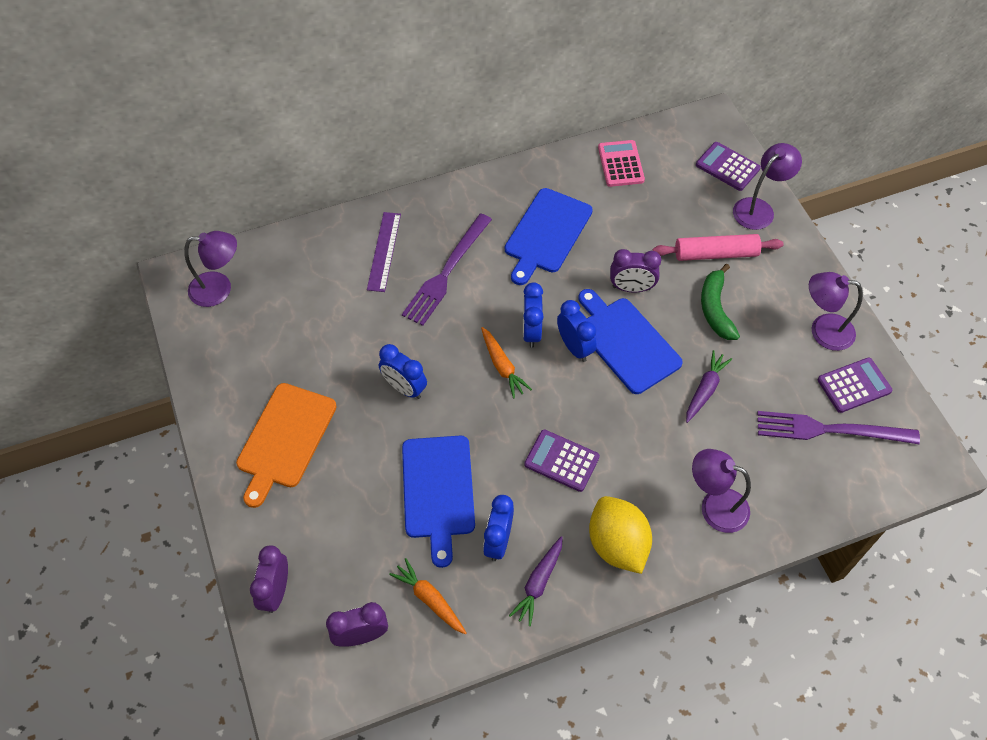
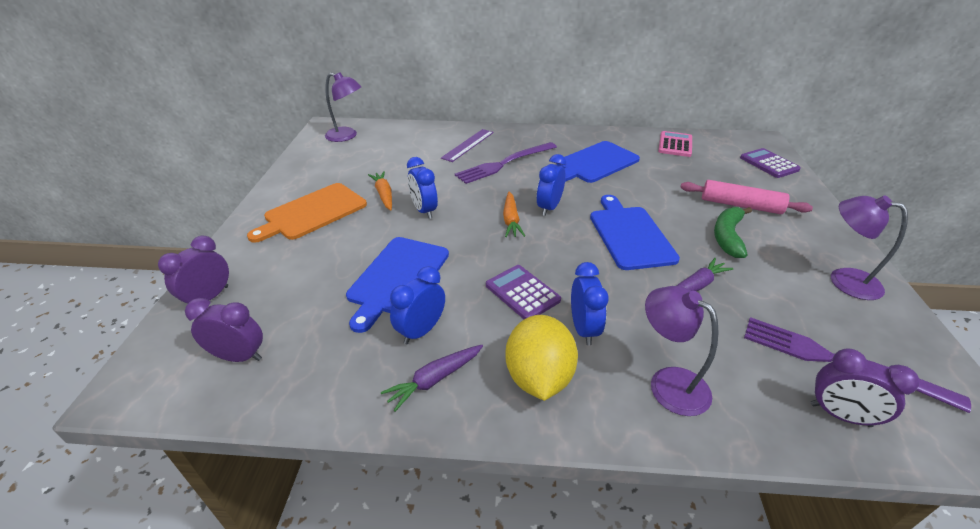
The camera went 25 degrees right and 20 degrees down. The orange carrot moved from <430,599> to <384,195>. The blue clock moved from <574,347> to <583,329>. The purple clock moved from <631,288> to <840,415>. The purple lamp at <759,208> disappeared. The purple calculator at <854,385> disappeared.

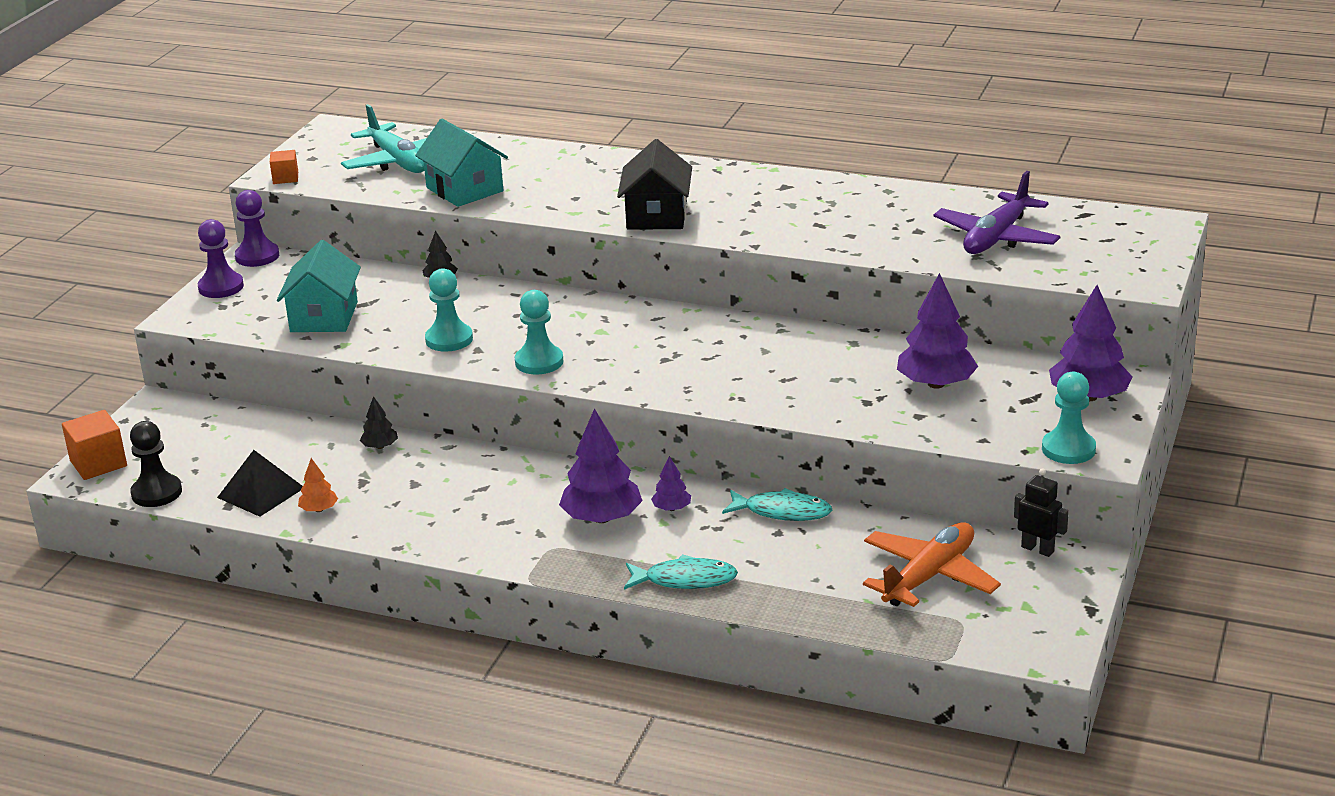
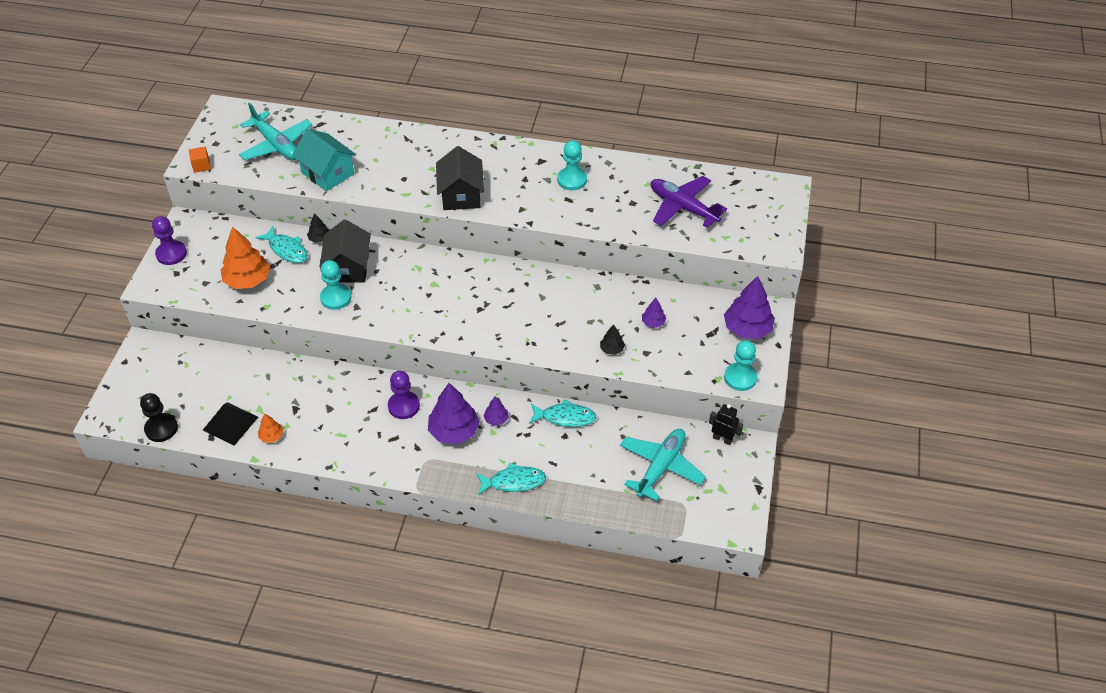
The camera went 10 degrees left and 20 degrees up. The orange cube at <98,463> disappeared. The purple pawn moved from <257,256> to <403,406>. The turquoise house at <324,317> was replaced by the orange tree at <248,280>. The black tree moved from <380,447> to <612,349>. The turquoise pawn moved from <539,362> to <572,180>. The orange plane at <929,576> became the turquoise plane at <660,467>. The purple tree at <936,384> changed to 0.49 times the size. The purple plane at <996,237> turned 105 degrees clockwise. The turquoise fish at <287,250> appeared. The black house at <348,267> appeared.

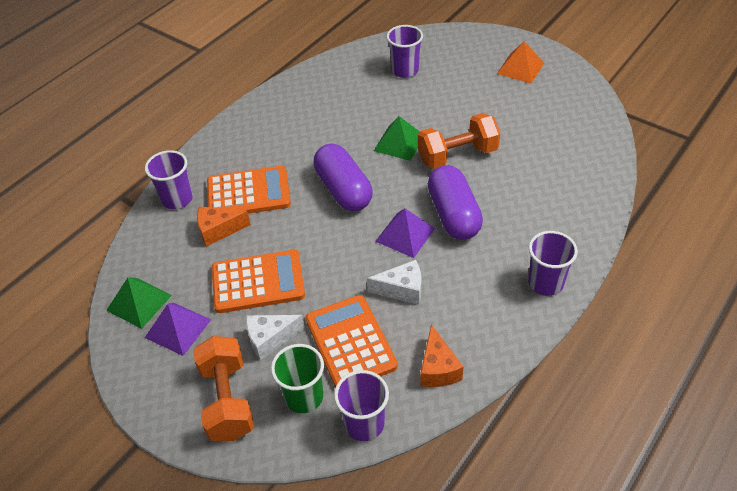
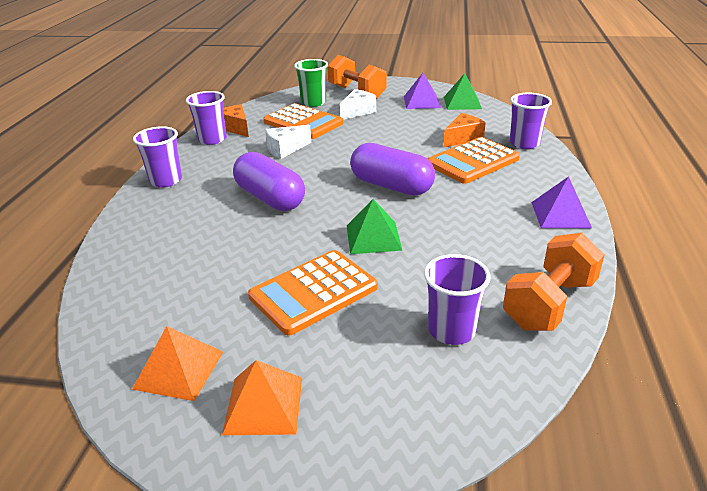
The camera went 150 degrees right and 15 degrees down. The orange calculator moved from <258,282> to <313,292>. The purple cup moved from <364,424> to <212,139>. The purple pyramid moved from <405,234> to <560,214>. The orange dumbbell moved from <457,155> to <549,303>. The orange pyramid at <179,370> appeared.

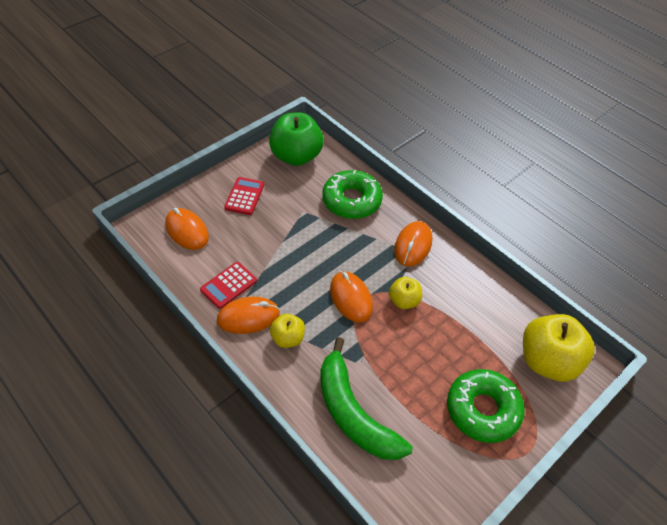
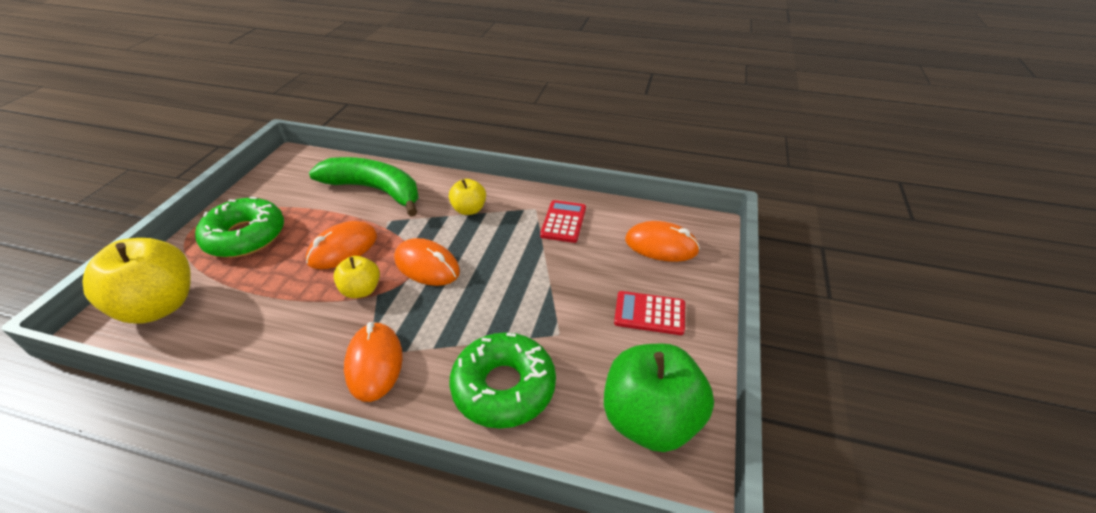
The camera went 150 degrees right and 10 degrees down. The orange mouse moved from <248,317> to <343,249>. The red calculator at <244,196> turned 120 degrees clockwise.

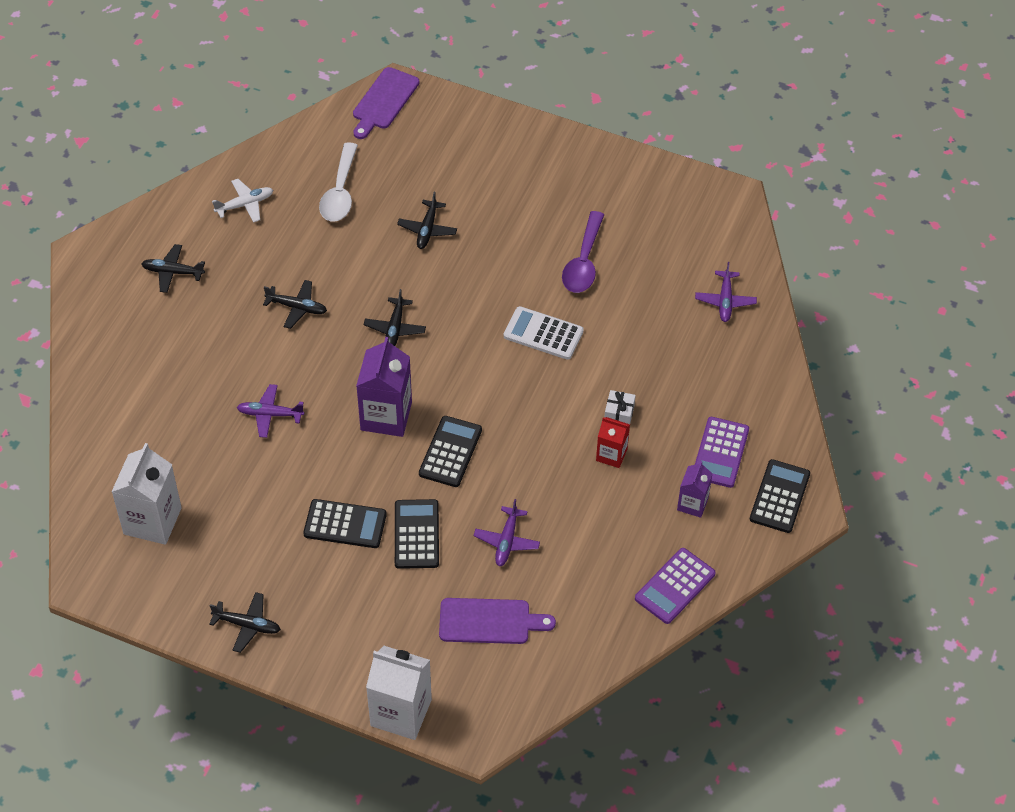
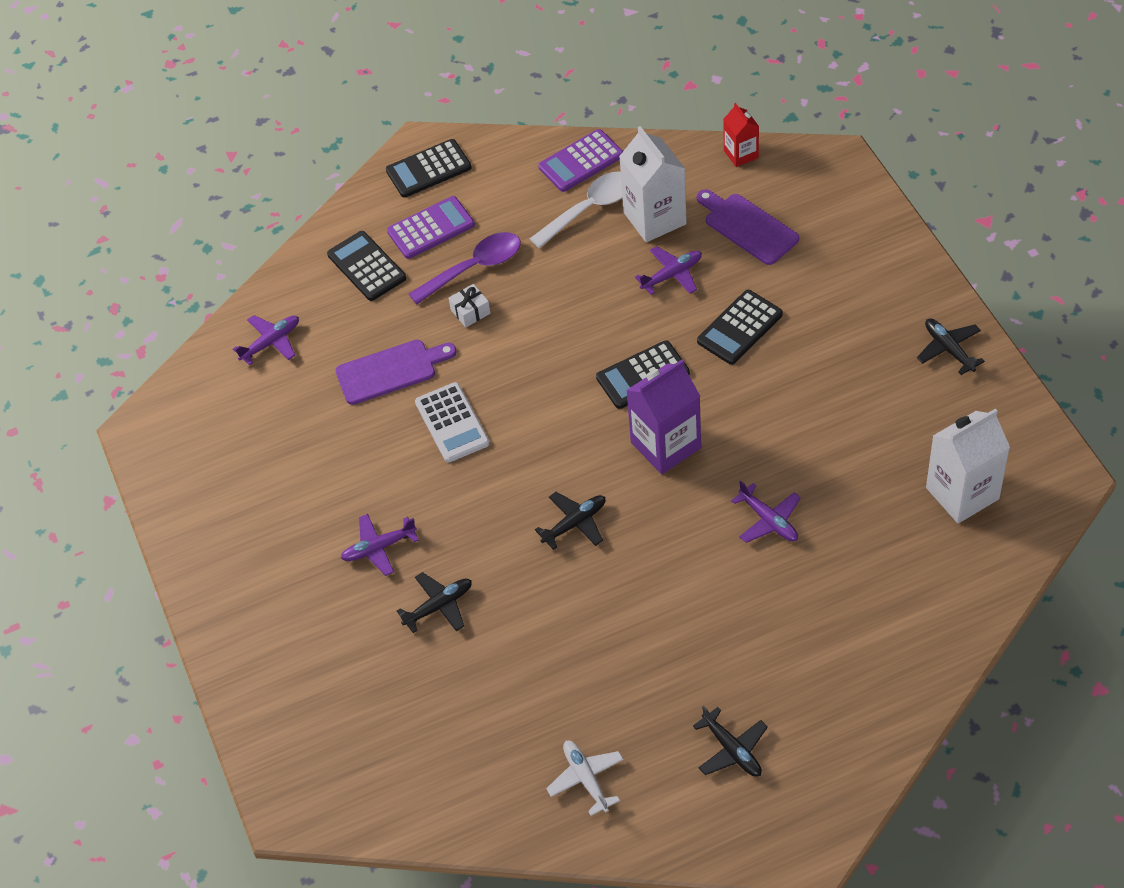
The camera went 130 degrees left and 0 degrees up. The white plane at <245,204> turned 45 degrees clockwise. The black plane at <297,307> disappeared. The black calculator moved from <345,524> to <366,266>. The white spoon moved from <340,192> to <589,208>. The purple cutting board moved from <384,101> to <390,371>. The white carton moved from <401,712> to <654,218>. The purple spoon moved from <583,262> to <474,268>. The red carton moved from <611,455> to <741,154>. The purple calculator at <675,586> turned 150 degrees clockwise. The purple carton at <692,504> disappeared. The purple plane at <378,548> appeared.

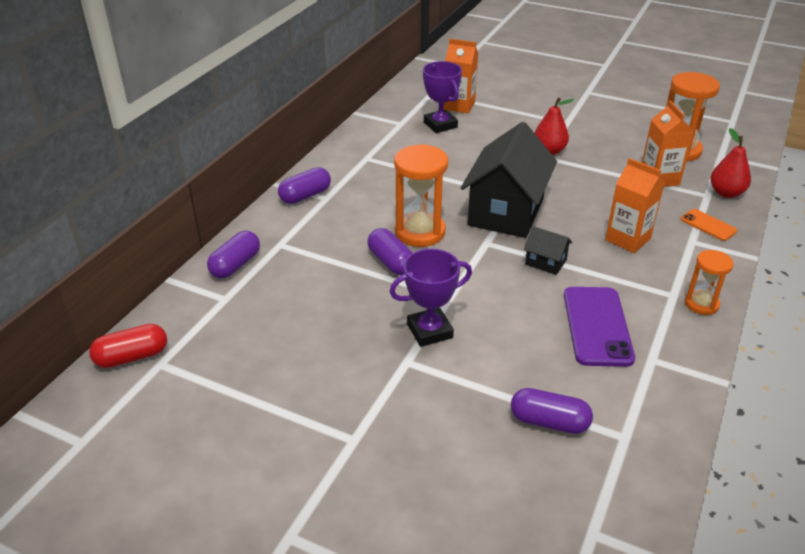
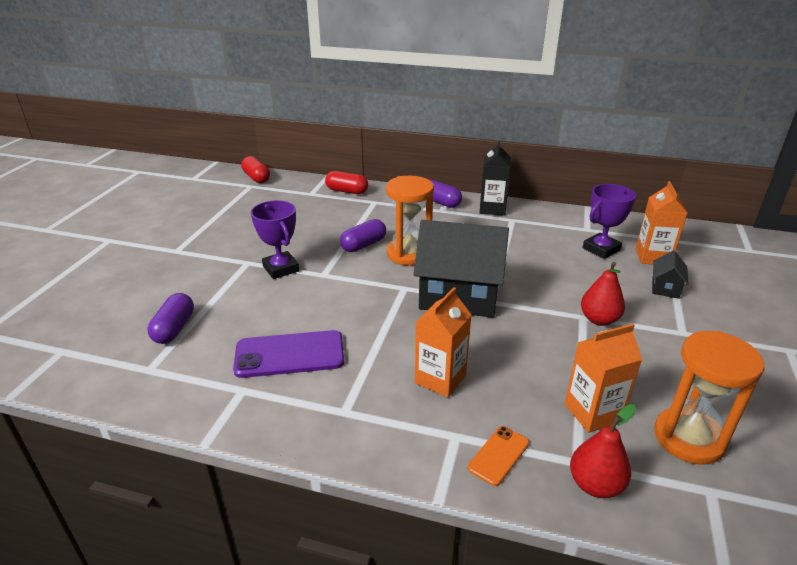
The camera went 80 degrees right and 5 degrees down. The purple capsule at <235,265> became the red capsule at <347,191>. The black house moved from <545,262> to <665,288>. The orange hourglass at <701,304> disappeared. The black carton at <492,209> appeared.

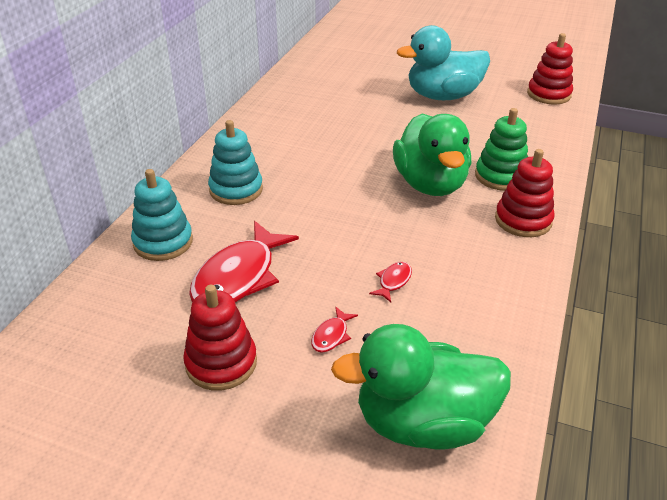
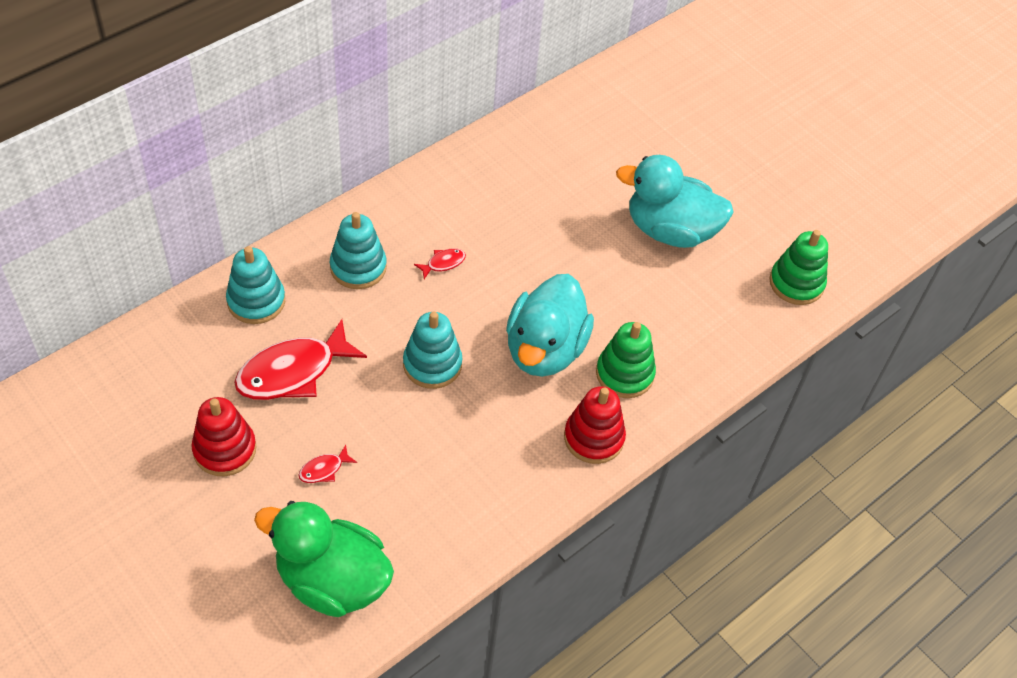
The camera went 25 degrees right and 15 degrees up. The red fish moved from <393,281> to <443,263>. The green duck at <430,184> became the turquoise duck at <545,349>. The red stacking toy at <548,94> became the green stacking toy at <796,283>. The turquoise stacking toy at <432,364> appeared.

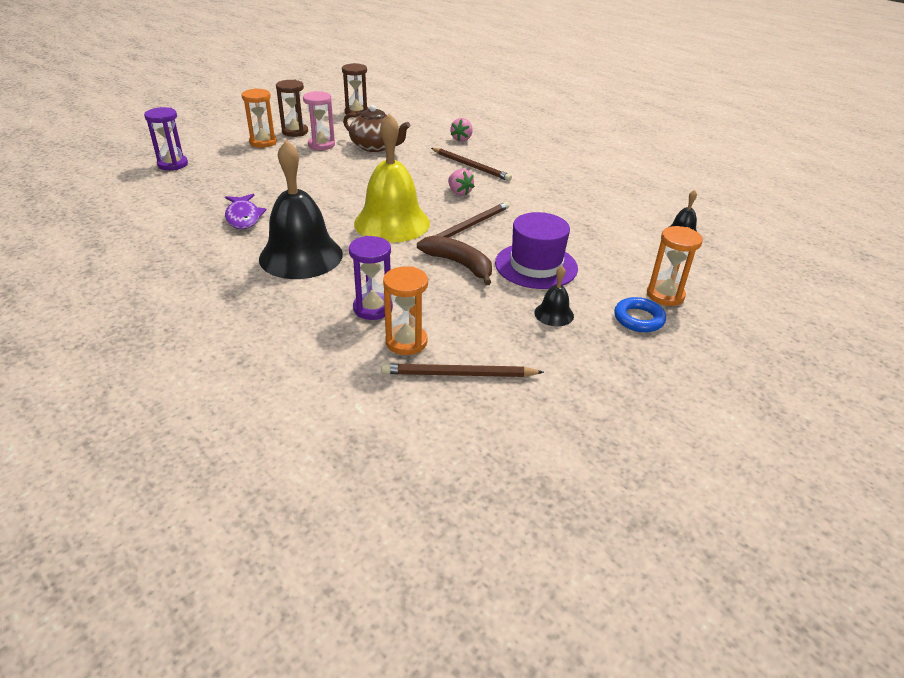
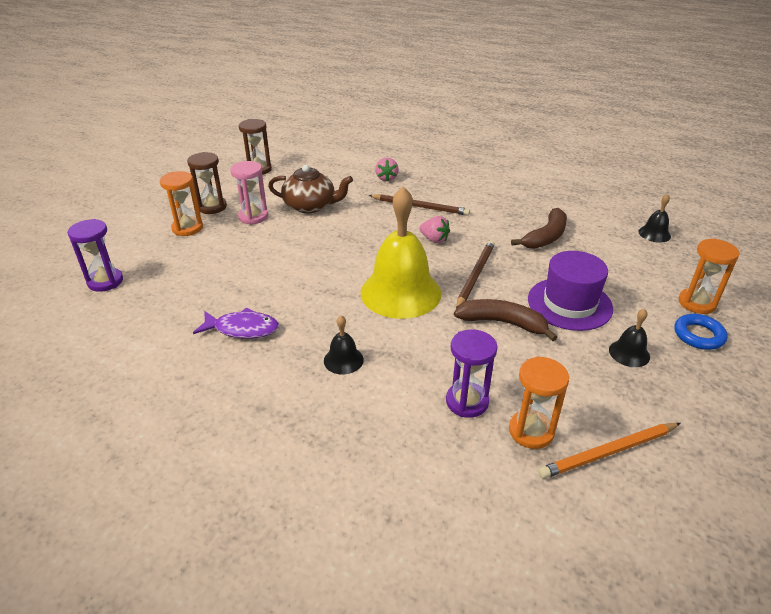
The camera went 20 degrees left and 0 degrees up. The purple fish at <243,217> turned 45 degrees counterclockwise. The black bell at <301,256> changed to 0.43 times the size. The brown pencil at <459,374> became the orange pencil at <609,452>. The brown banana at <546,237> appeared.

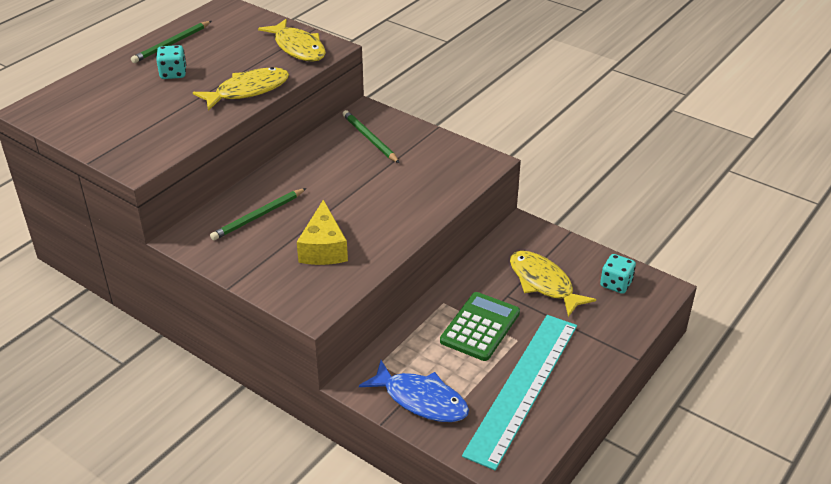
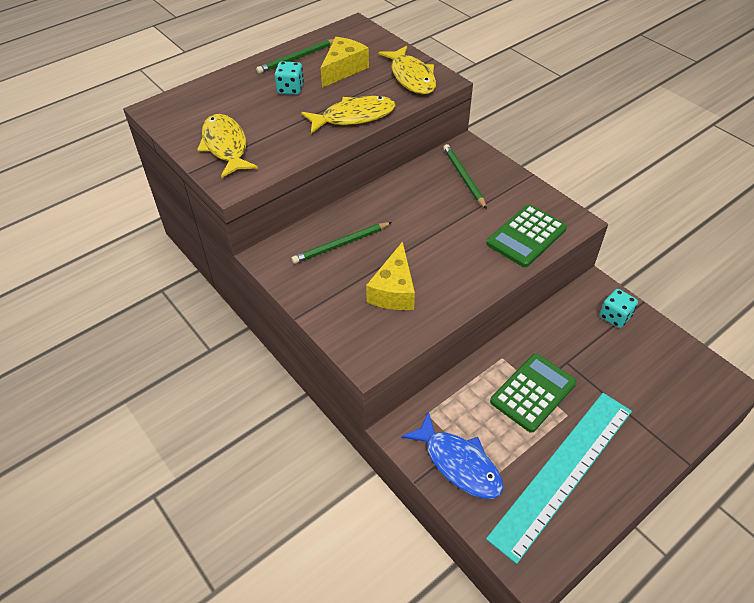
The camera went 15 degrees right and 10 degrees up. The yellow fish moved from <543,283> to <225,146>. The turquoise dice moved from <616,284> to <615,316>. The yellow cheese at <343,69> appeared. The green calculator at <526,236> appeared.

